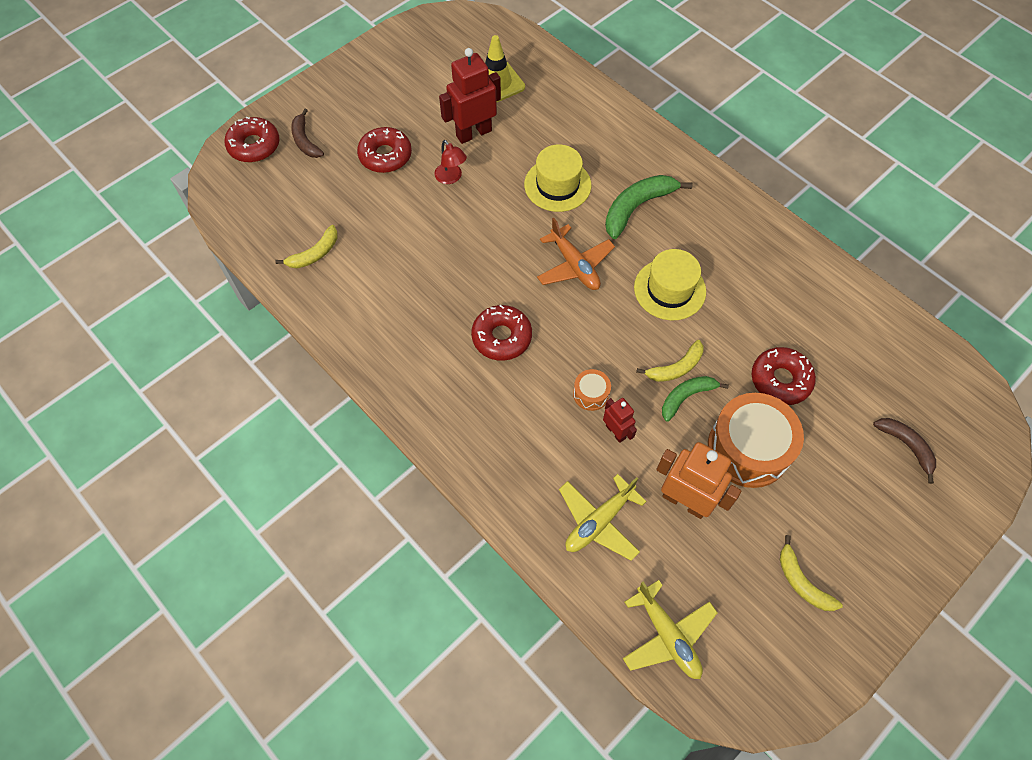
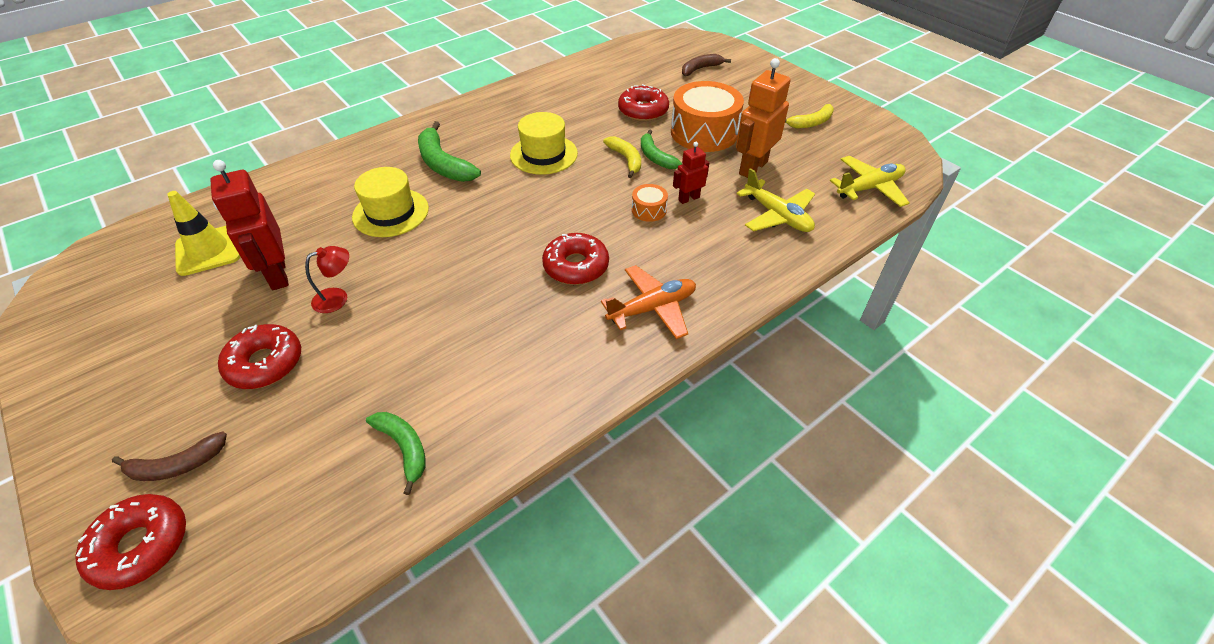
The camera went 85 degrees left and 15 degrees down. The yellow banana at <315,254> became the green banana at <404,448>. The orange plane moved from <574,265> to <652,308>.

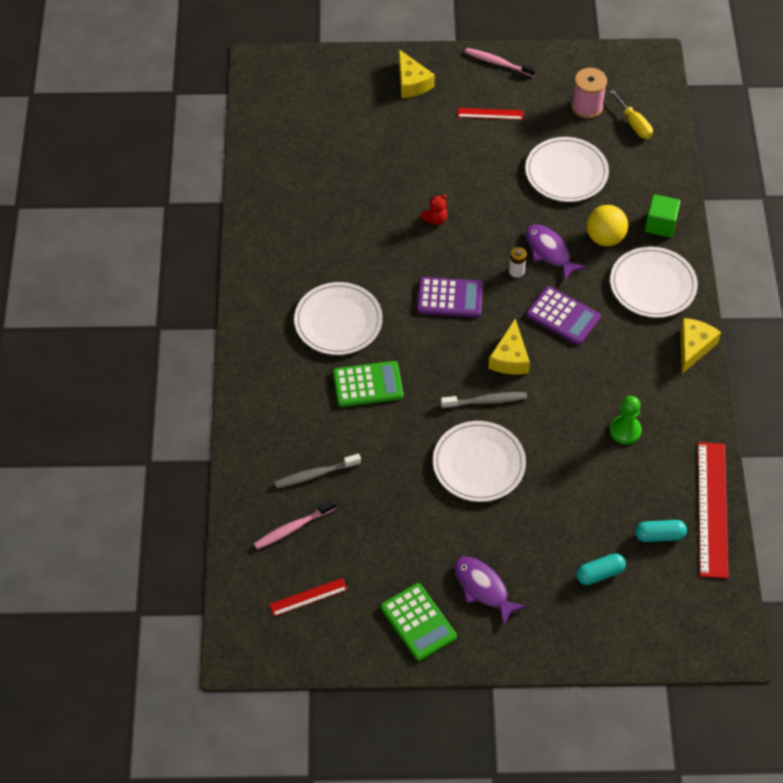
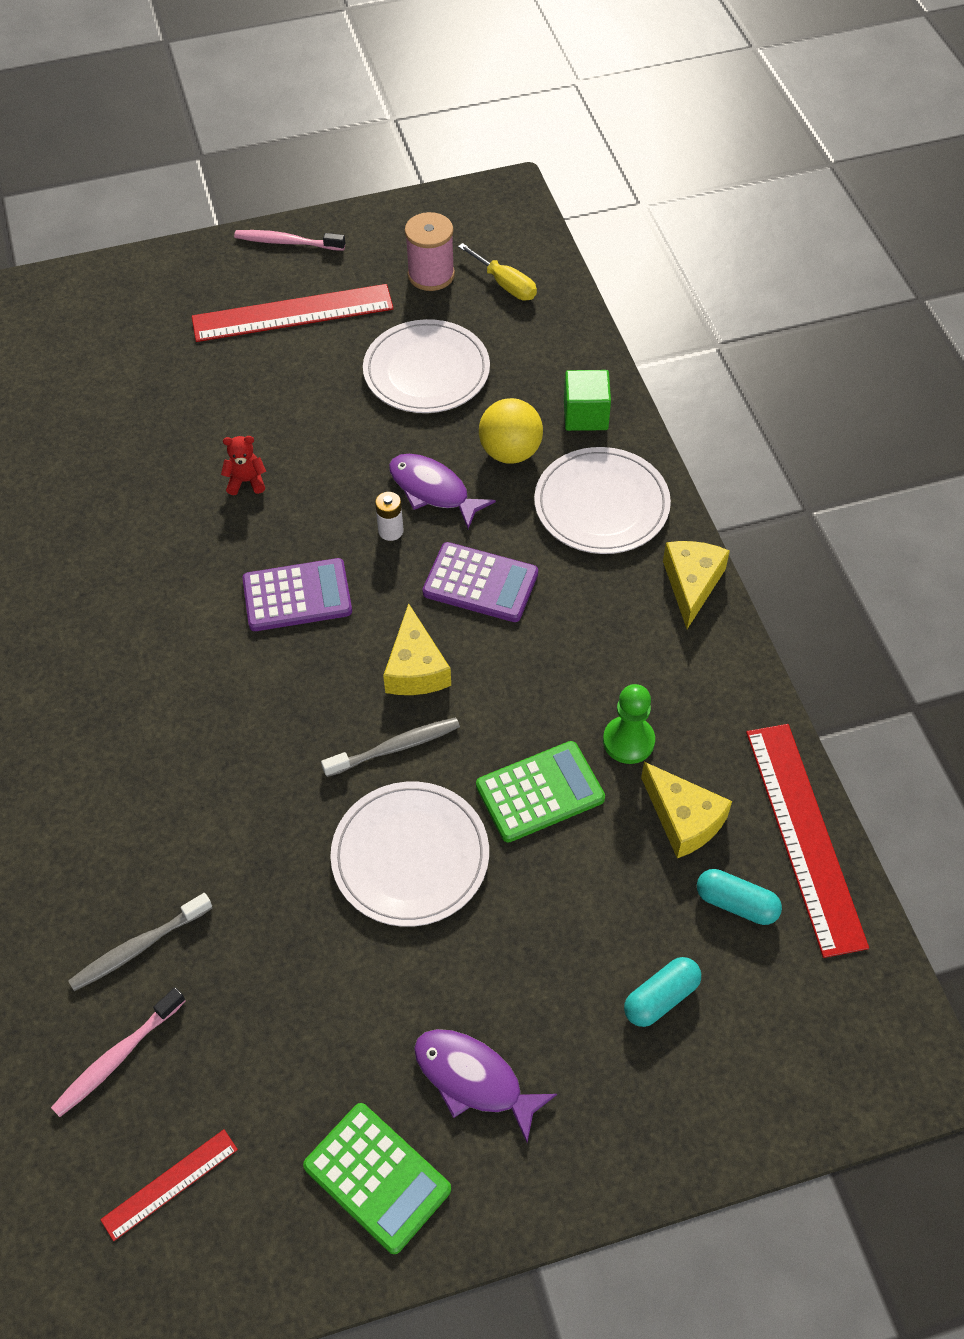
The camera went 15 degrees left and 0 degrees up. The white plate at <338,321> disappeared. The green calculator moved from <368,384> to <540,792>. The yellow cheese moved from <412,83> to <683,819>. The red teddy bear at <435,219> turned 135 degrees counterclockwise. The red ruler at <490,114> changed to 2.01 times the size. The turquoise capsule at <659,535> turned 45 degrees clockwise.

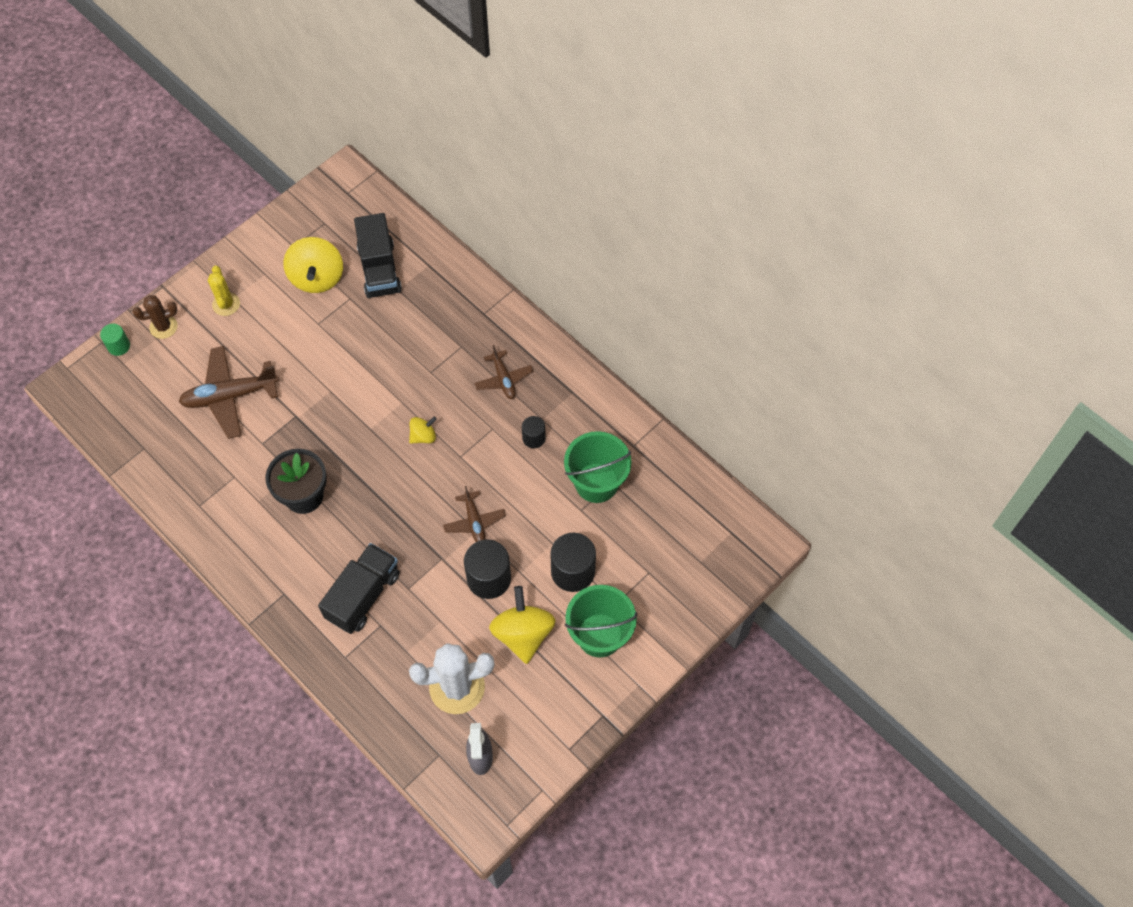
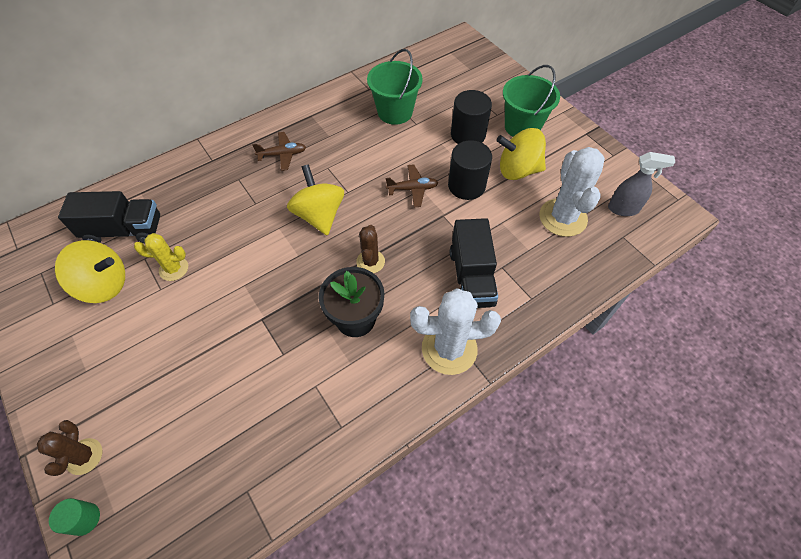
The camera went 80 degrees left and 5 degrees down. The brown plane at <230,396> disappeared. The yellow cactus moved from <226,304> to <174,269>. The black truck at <363,596> turned 135 degrees counterclockwise. The yellow spinning top at <423,436> changed to 1.91 times the size. The black cylinder at <534,438> disappeared. The brown cactus at <370,262> appeared. The white cactus at <449,349> appeared.

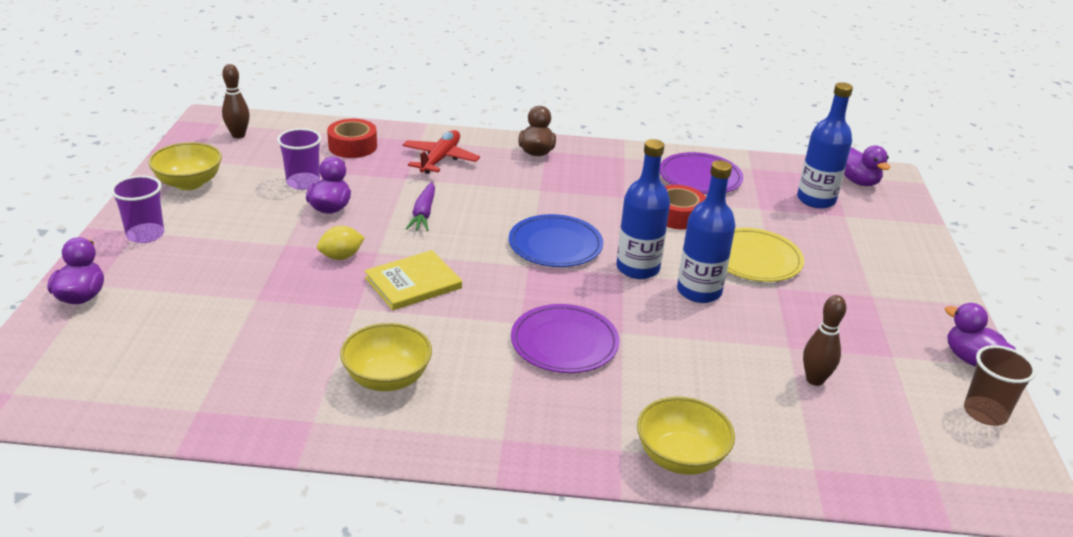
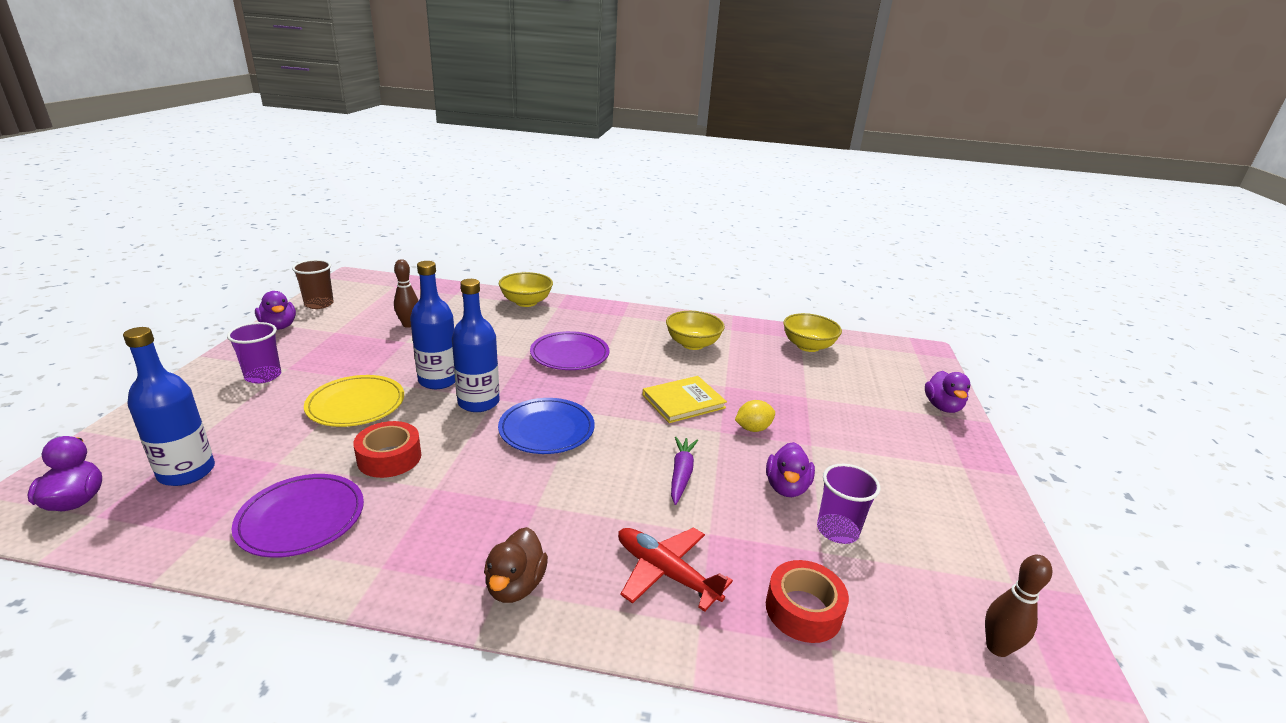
The camera went 175 degrees left and 5 degrees down. The purple cup moved from <145,234> to <263,376>. The yellow bowl moved from <189,183> to <808,346>. The red plane at <440,159> turned 105 degrees clockwise.

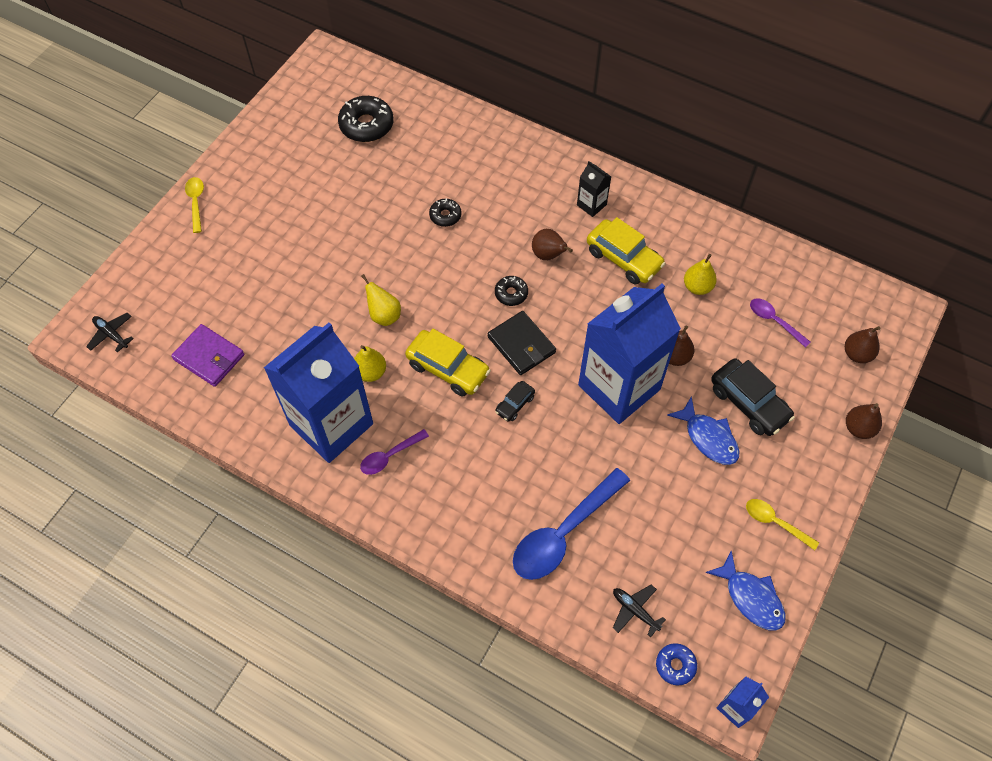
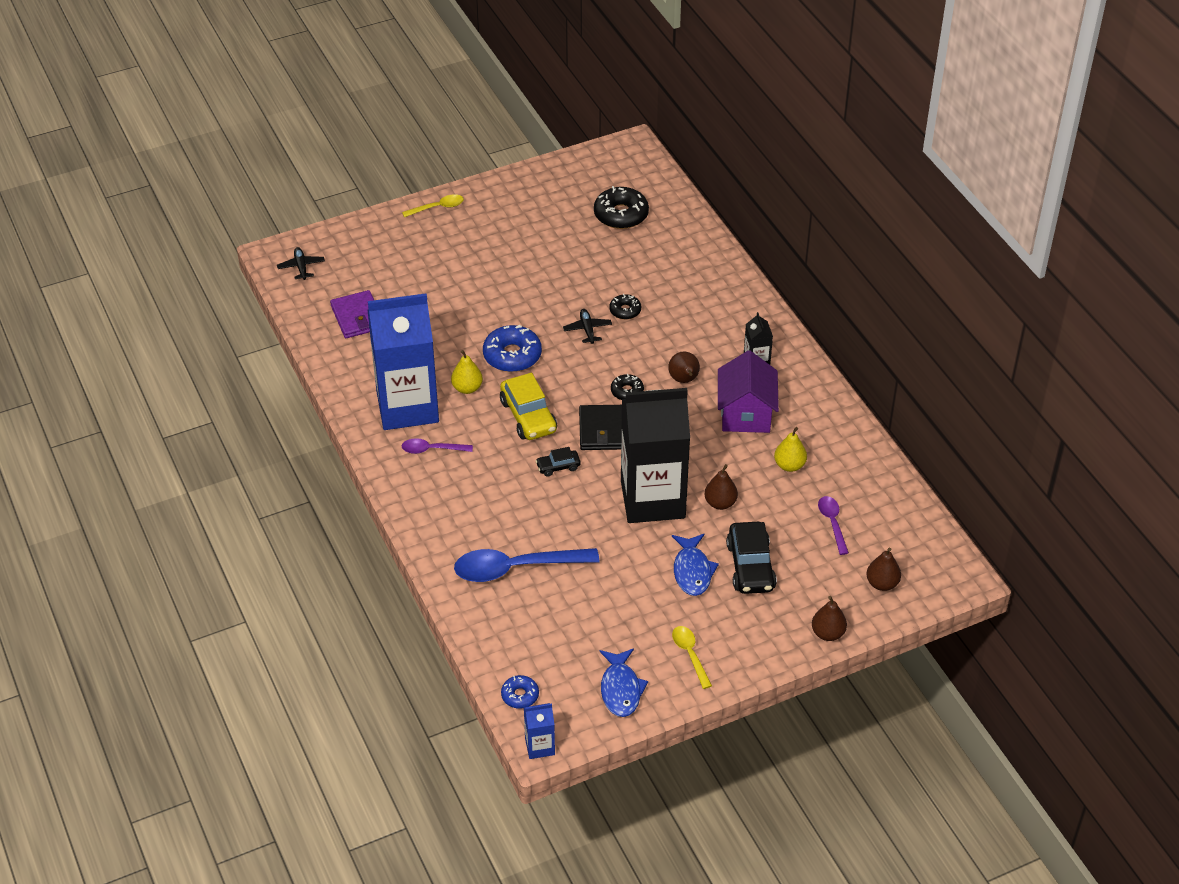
The camera went 35 degrees right and 15 degrees down. The yellow spoon at <196,203> turned 45 degrees clockwise. The yellow pear at <384,315> was replaced by the blue donut at <512,355>. The blue carton at <619,387> became the black carton at <652,499>. The yellow car at <623,258> was replaced by the purple house at <745,414>. The black plane moved from <635,610> to <587,329>.

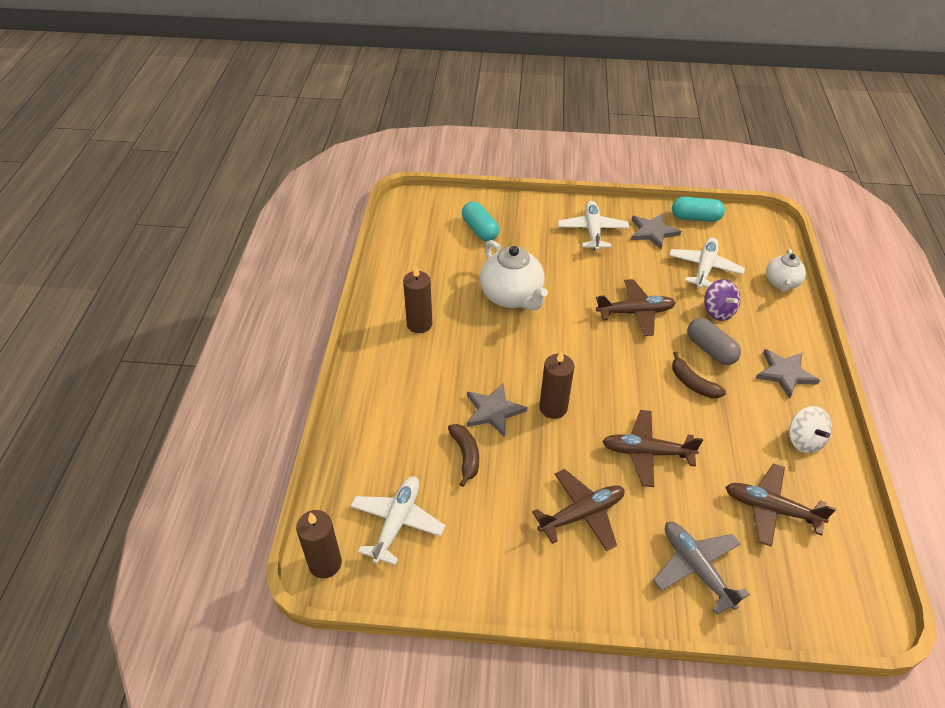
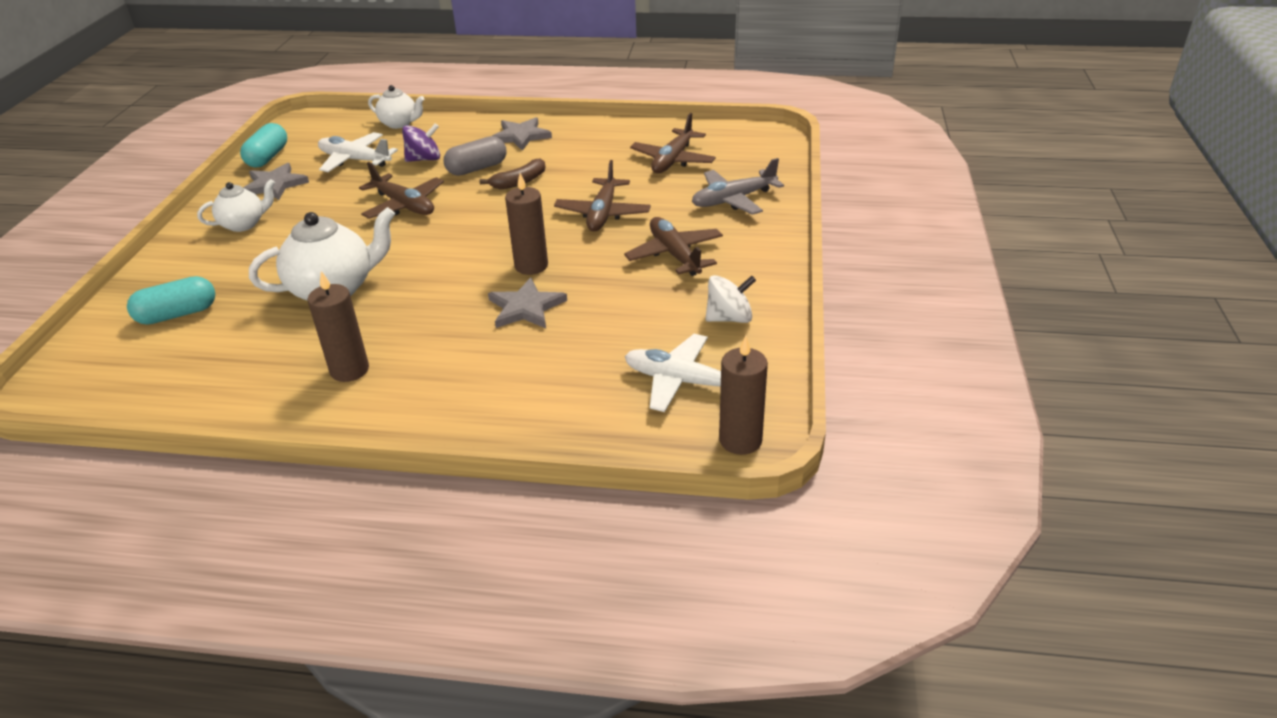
The camera went 85 degrees left and 10 degrees down. The brown banana at <465,456> disappeared. The white plane at <592,231> was replaced by the white teapot at <244,224>. The brown plane at <635,312> turned 135 degrees clockwise. The white spinning top moved from <804,440> to <729,318>.

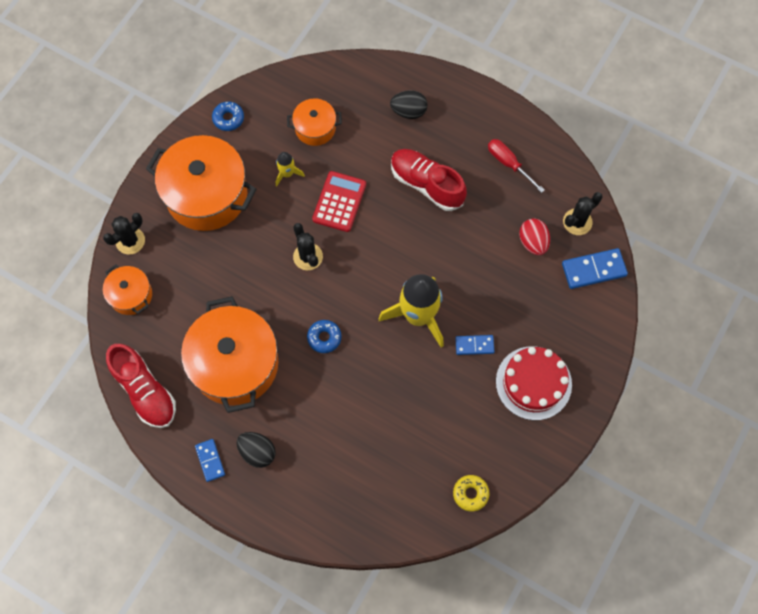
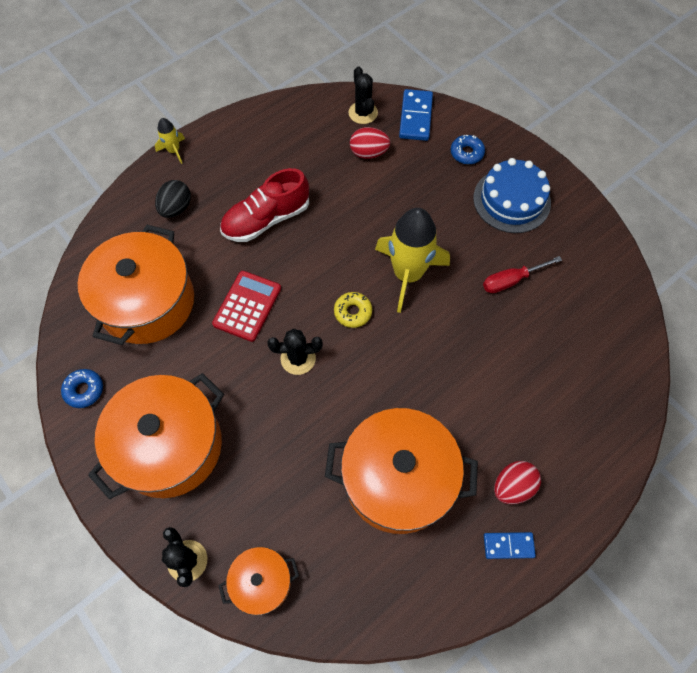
The camera went 70 degrees left and 5 degrees down. The red shoe at <145,391> disappeared. The black egg at <257,452> became the red egg at <512,486>. The yellow rocket moved from <287,174> to <174,151>. The orange pot at <315,128> changed to 1.97 times the size. The blue donut moved from <324,338> to <466,153>. The red calculator at <339,202> turned 75 degrees clockwise. The yellow donut moved from <470,494> to <353,312>. The blue domino at <474,345> disappeared. The red screwdriver moved from <508,163> to <511,280>. The red cake at <533,383> became the blue cake at <511,200>.

